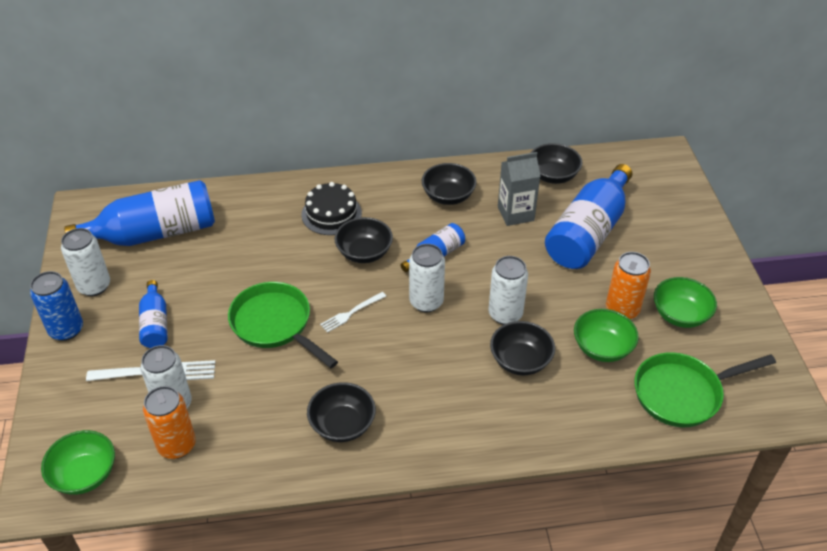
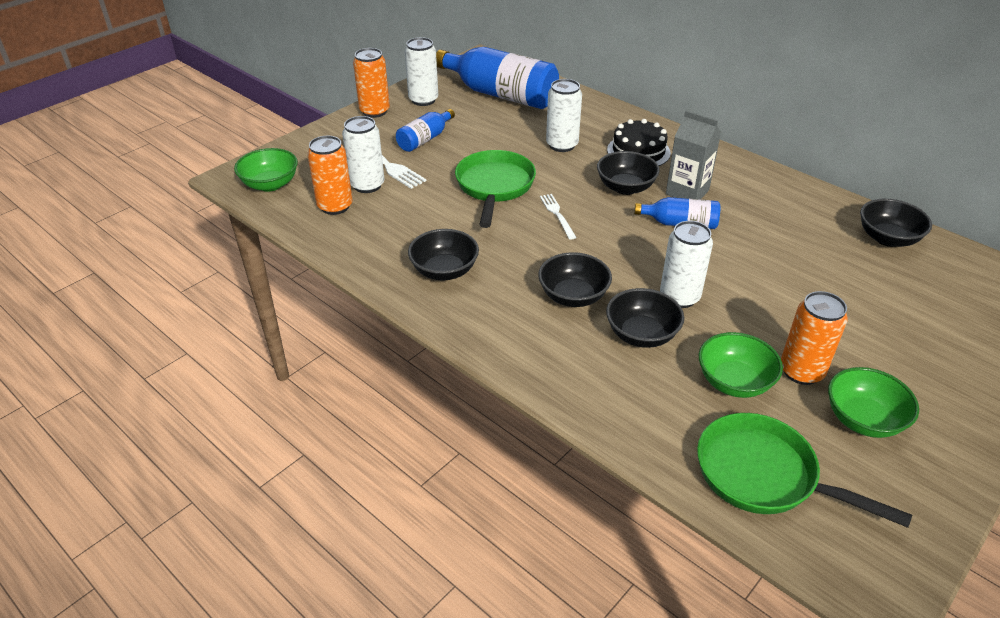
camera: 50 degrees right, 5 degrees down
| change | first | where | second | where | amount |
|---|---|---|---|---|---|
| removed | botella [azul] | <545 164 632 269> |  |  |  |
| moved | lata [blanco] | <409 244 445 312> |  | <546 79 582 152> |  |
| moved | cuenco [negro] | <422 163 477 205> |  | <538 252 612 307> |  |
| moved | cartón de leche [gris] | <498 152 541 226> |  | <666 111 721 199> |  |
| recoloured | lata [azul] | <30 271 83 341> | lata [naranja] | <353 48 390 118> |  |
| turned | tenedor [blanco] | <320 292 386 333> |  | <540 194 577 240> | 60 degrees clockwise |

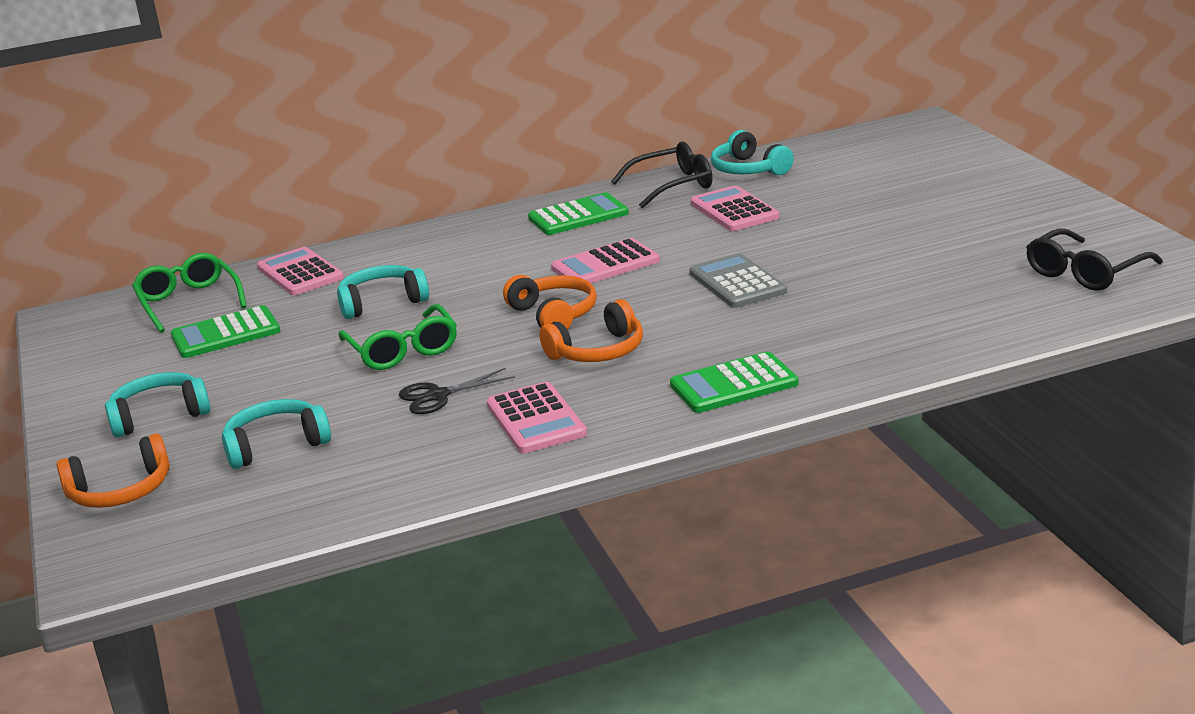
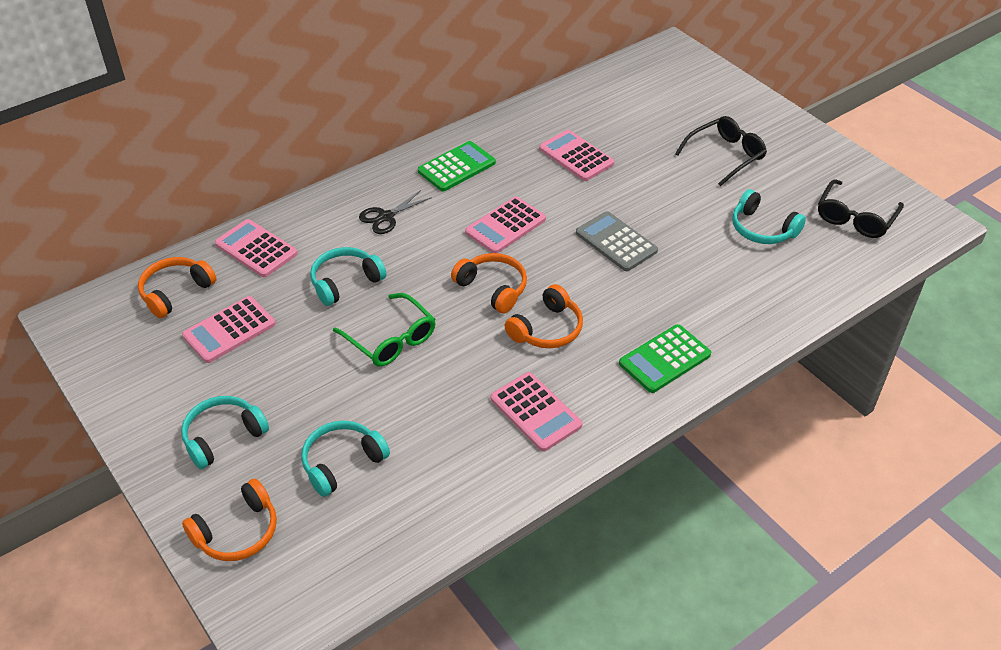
camera: 20 degrees left, 20 degrees up
| change | first | where | second | where | amount |
|---|---|---|---|---|---|
| moved | tijeras [negro] | <399 368 515 414> |  | <359 190 432 234> |  |
| moved | gafas [negro] | <611 141 712 209> |  | <675 116 767 186> |  |
| moved | auriculares [turquesa] | <711 130 794 175> |  | <732 189 806 244> |  |
| replaced | gafas [verde] | <132 253 247 333> | auriculares [naranja] | <138 257 217 318> |  |
| recoloured | calculadora [verde] | <171 305 280 358> | calculadora [rosa] | <182 296 276 363> |  |

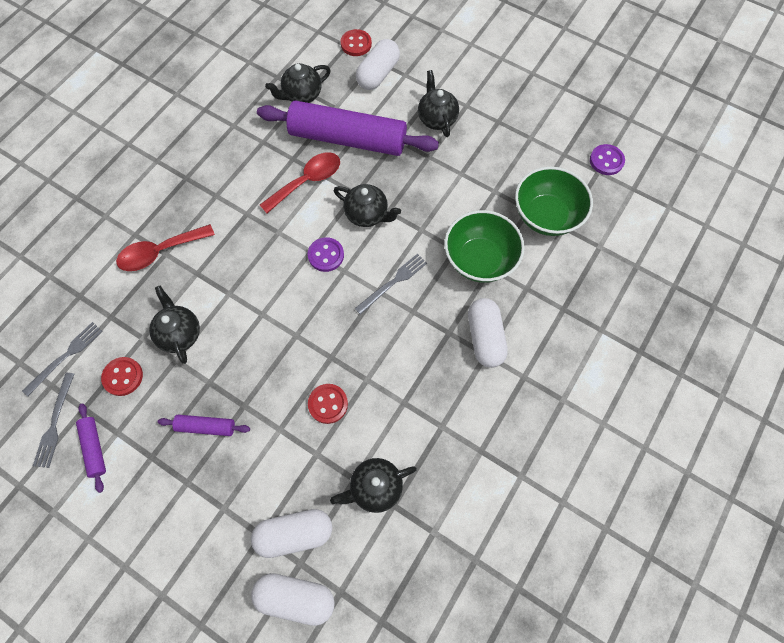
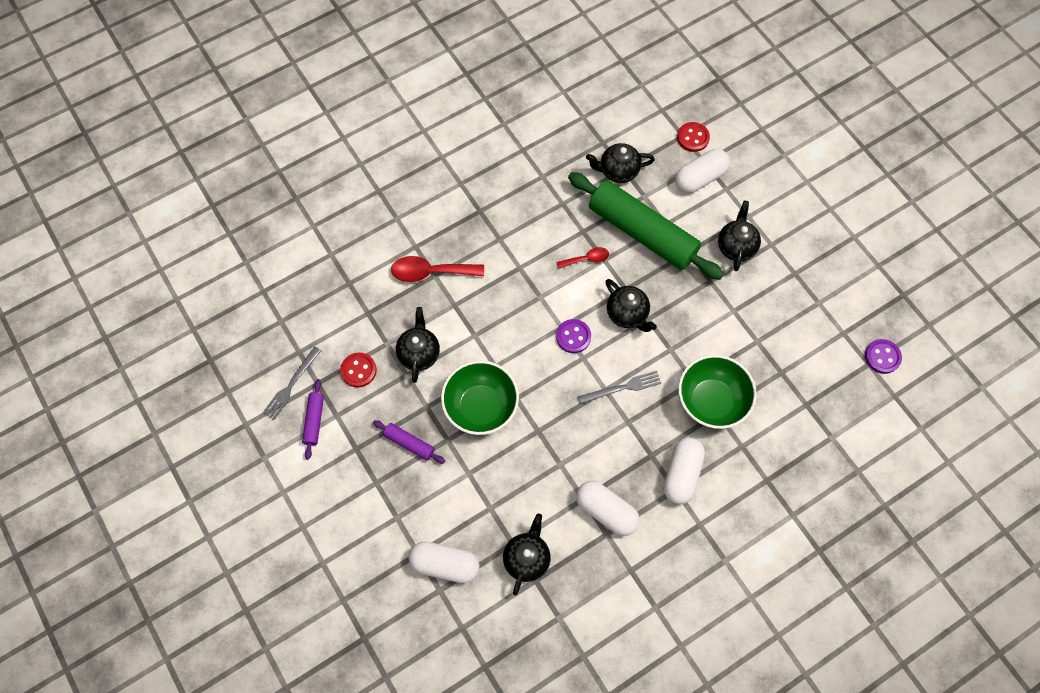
camera: 25 degrees right, 0 degrees up
| change | first | where | second | where | amount |
|---|---|---|---|---|---|
| removed | tenedor [gris] | <22 322 103 396> |  |  |  |
| removed | botón [rojo] | <308 384 348 424> |  |  |  |
| moved | cápsula [blanco] | <251 573 335 626> |  | <576 481 640 536> |  |
| moved | cuenco [verde] | <515 167 593 236> |  | <441 361 519 435> |  |
| recoloured | rodillo [morado] | <257 100 439 156> | rodillo [verde] | <568 172 724 280> |  |
| turned | tetera [negro] | <330 458 417 513> |  | <503 514 551 595> | 105 degrees clockwise |
| resized | cuchara [rojo] | <260 152 340 213> |  | <556 247 609 269> | x0.58 |

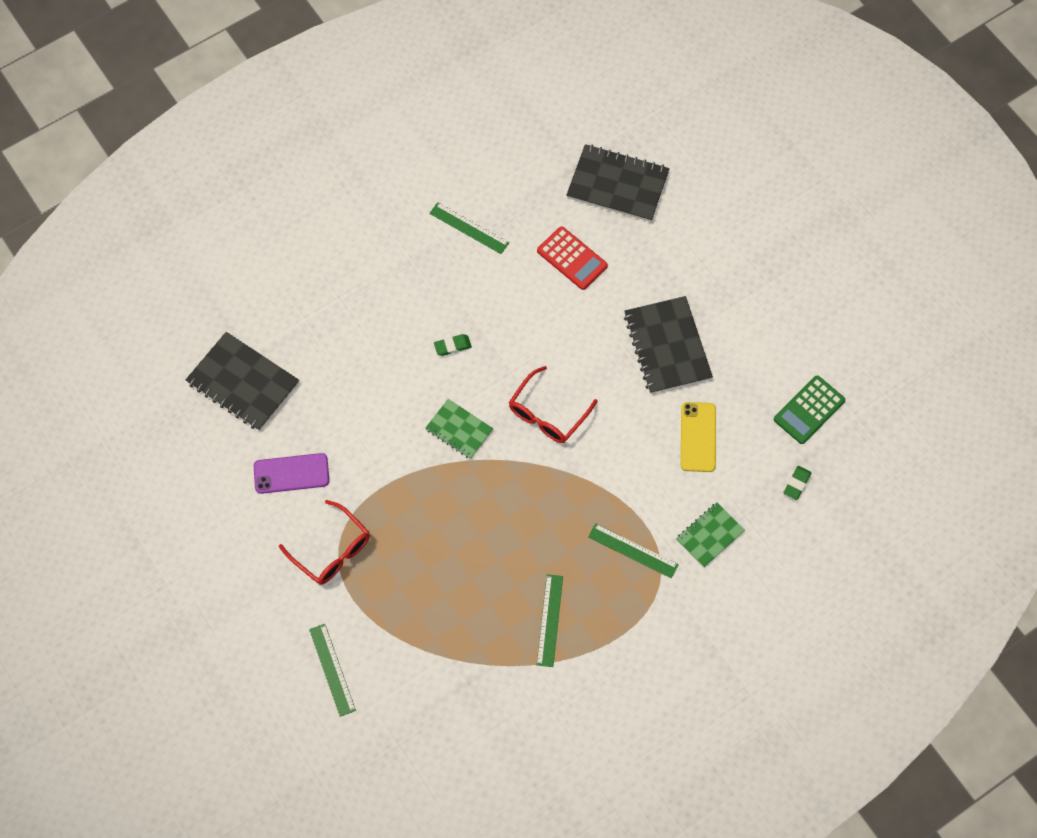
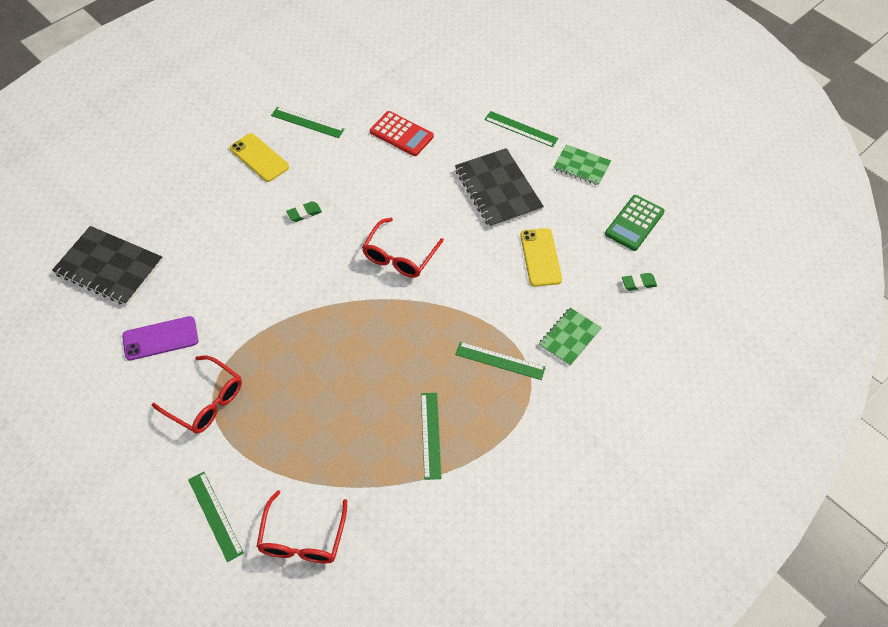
camera: 10 degrees left, 10 degrees down
| change | first | where | second | where | amount |
|---|---|---|---|---|---|
| removed | cuaderno [negro] | <566 144 670 222> |  |  |  |
| added |  |  | móvil [amarillo] | <230 133 289 182> |  |
| added |  |  | gafas [rojo] | <256 490 347 563> |  |
| added |  |  | regla [verde] | <484 111 558 147> |  |
| moved | cuaderno [verde] | <425 399 493 459> |  | <553 145 611 186> |  |
| turned | goma de borrar [verde] | <783 466 811 500> |  | <622 273 657 291> | 60 degrees clockwise |

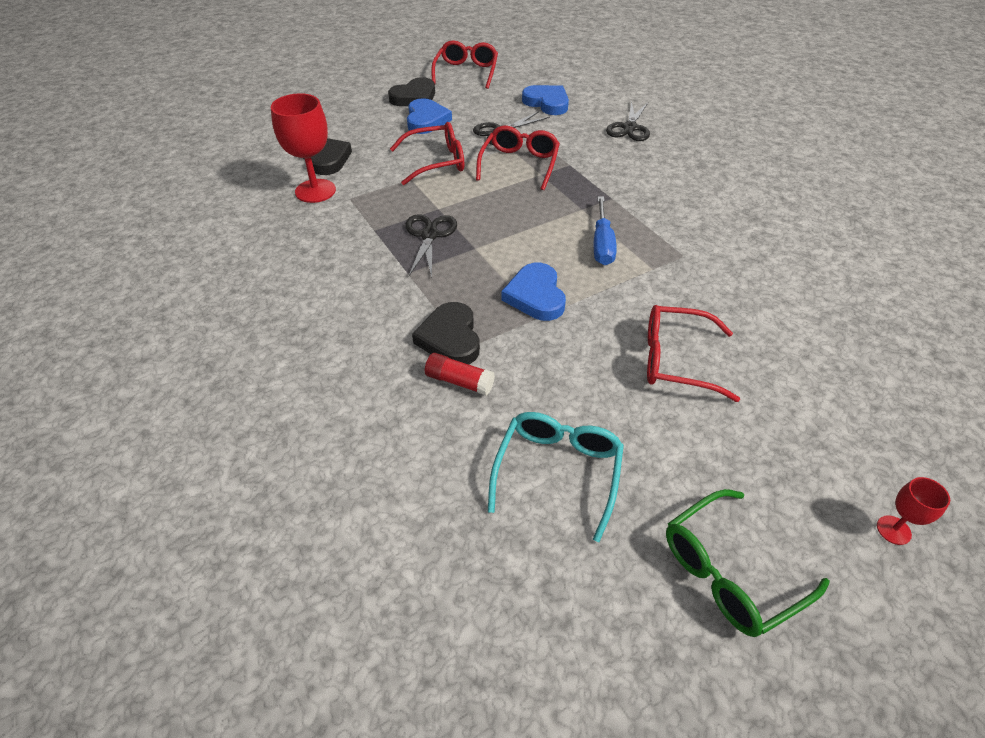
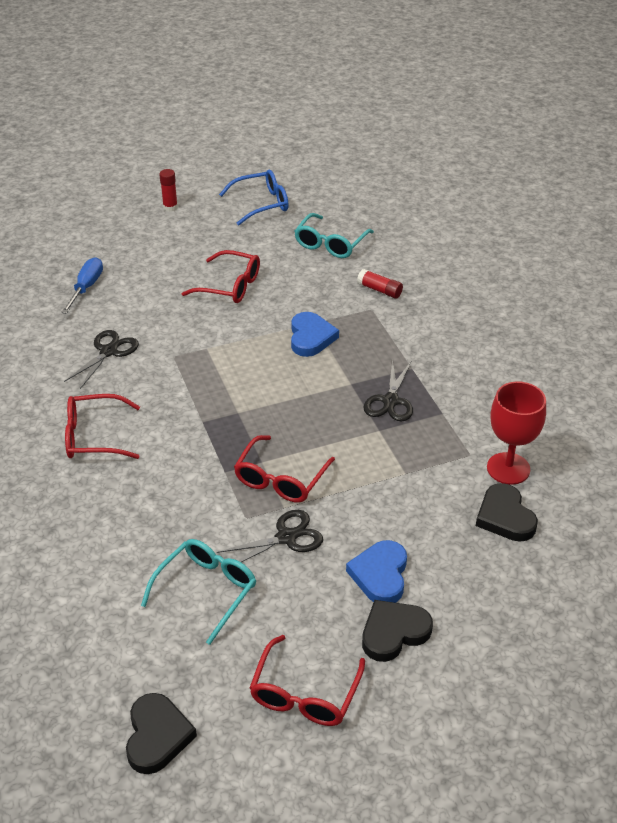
camera: 170 degrees left, 5 degrees down
| change | first | where | second | where | amount |
|---|---|---|---|---|---|
| moved | gafas [rojo] | <390 122 464 185> |  | <65 394 140 459> |  |
| moved | corazón [negro] | <412 302 480 365> |  | <126 693 197 774> |  |
| moved | destornillador [azul] | <594 196 617 265> |  | <61 257 103 314> |  |
| moved | tijeras [negro] | <606 101 650 141> |  | <64 330 139 389> |  |
| replaced | corazón [azul] | <522 85 569 115> | gafas [turquesa] | <141 539 256 645> |  |
| replaced | copa [rojo] | <877 477 950 545> | barra de pegamento [rojo] | <159 169 178 212> |  |
| recoloured | gafas [verde] | <666 489 830 637> | gafas [azul] | <219 170 289 226> |  |

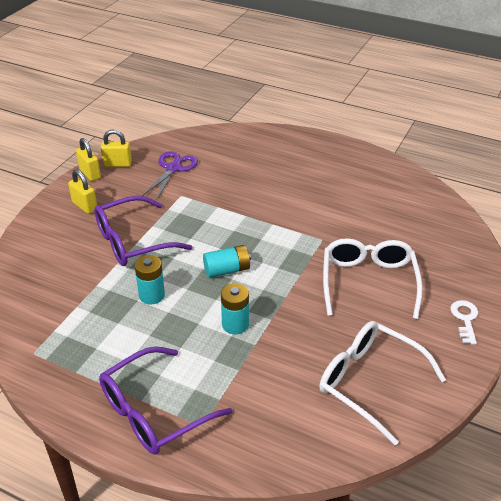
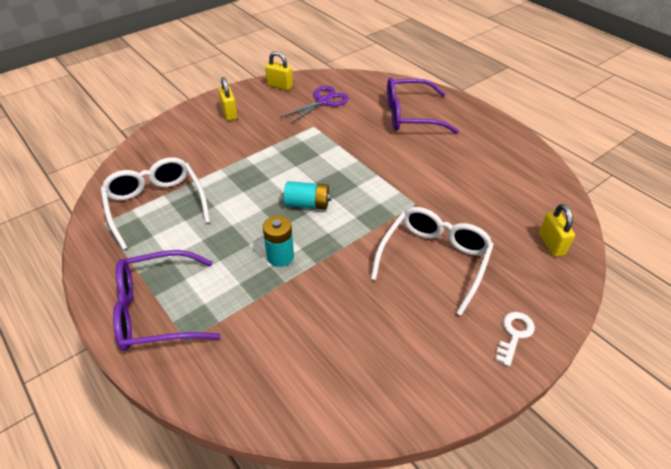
camera: 25 degrees right, 5 degrees up
| change | first | where | second | where | amount |
|---|---|---|---|---|---|
| removed | pila [turquesa] | <134 255 165 304> |  |  |  |
| moved | candado [amarillo] | <76 138 101 181> |  | <539 204 575 257> |  |
| moved | gafas [morado] | <94 196 193 266> |  | <387 77 459 134> |  |
| moved | gafas [blanco] | <319 321 446 445> |  | <101 157 210 250> |  |

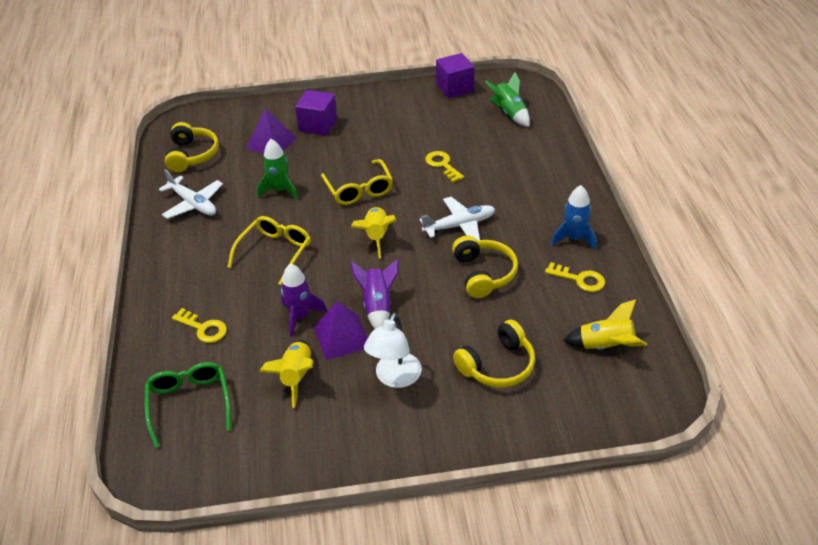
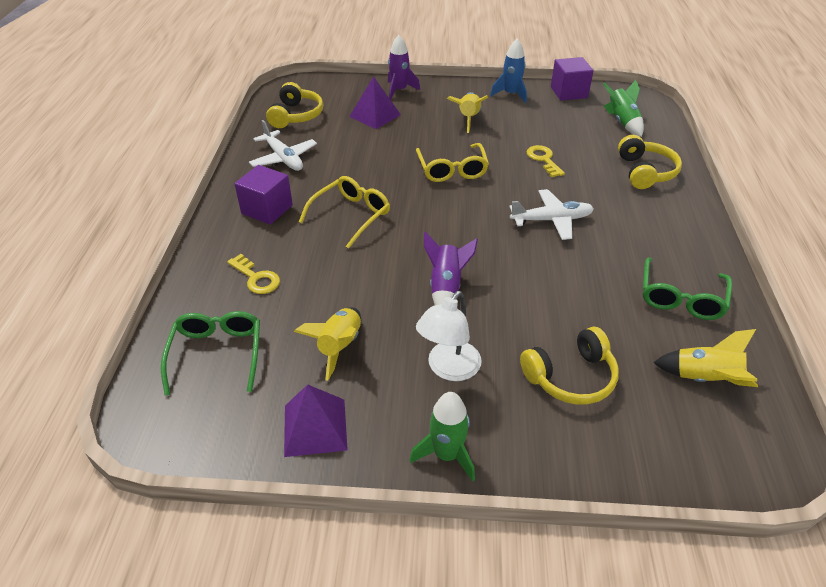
camera: 10 degrees right, 0 degrees up
| change | first | where | second | where | amount |
|---|---|---|---|---|---|
| moved | cohete [verde] | <257 139 298 199> |  | <409 392 475 482> |  |
| moved | cohete [morado] | <281 264 327 337> |  | <388 35 420 100> |  |
| moved | cubo [morado] | <295 90 337 136> |  | <235 165 293 225> |  |
| moved | pirámide [morado] | <314 301 368 360> |  | <284 384 348 457> |  |
| moved | cohete [amarillo] | <351 207 396 258> |  | <447 92 488 133> |  |
| moved | auriculares [amarillo] | <452 236 518 298> |  | <618 135 682 189> |  |
| moved | cohete [azul] | <551 185 597 250> |  | <490 39 527 103> |  |
| replaced | llave [amarillo] | <545 262 605 292> | gafas [verde] | <643 257 732 320> |  |

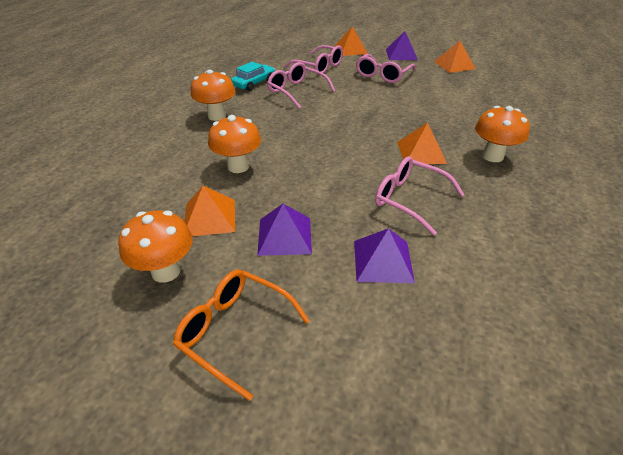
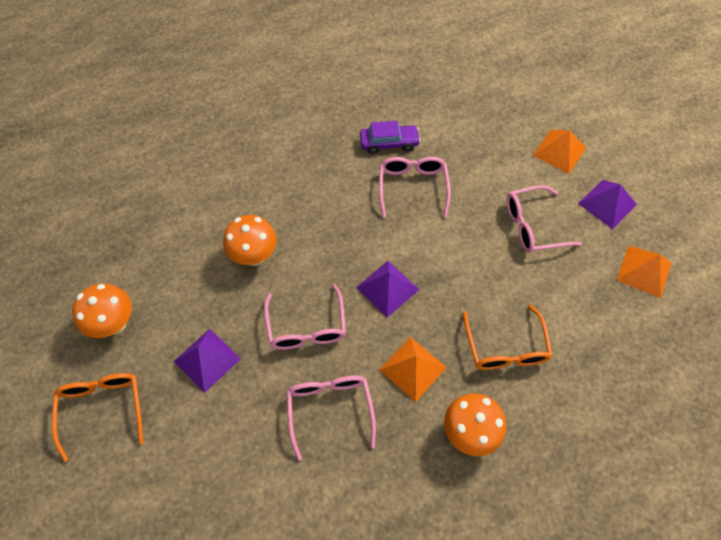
camera: 45 degrees right, 20 degrees up
| change | first | where | second | where | amount |
|---|---|---|---|---|---|
| removed | pirámide [naranja] | <184 186 235 236> |  |  |  |
| removed | seta [naranja] | <191 70 236 121> |  |  |  |
| added |  |  | gafas [naranja] | <463 305 553 370> |  |
| moved | gafas [rosa] | <284 45 343 75> |  | <264 284 346 350> |  |
| moved | pirámide [morado] | <354 228 415 283> |  | <356 261 419 318> |  |
| recoloured | coche [turquesa] | <231 62 275 91> | coche [morado] | <360 121 421 154> |  |

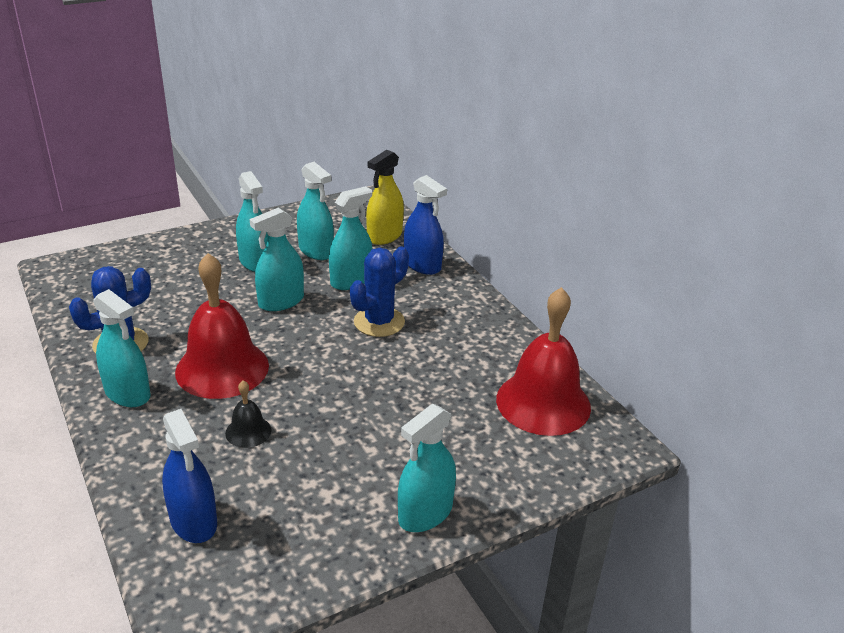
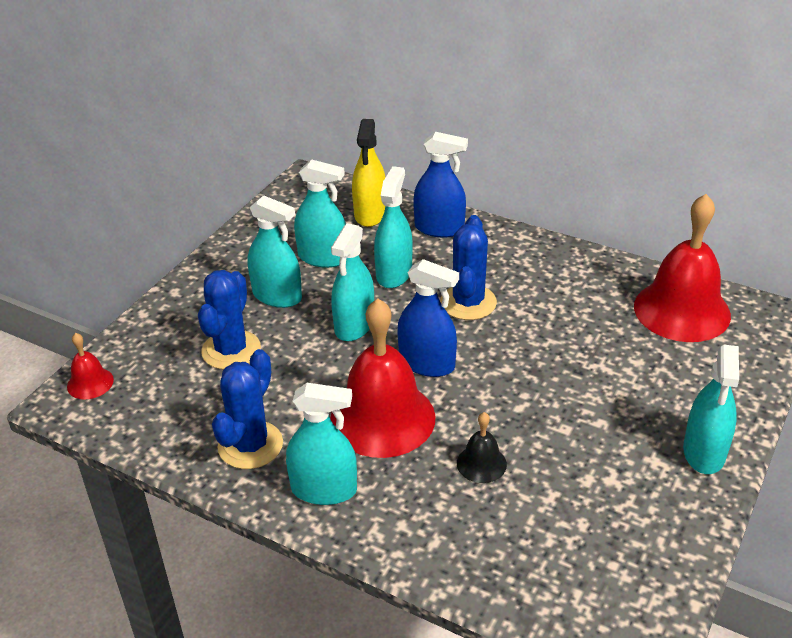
camera: 30 degrees left, 5 degrees up
| change | first | where | second | where | amount |
|---|---|---|---|---|---|
| added |  |  | campana [rojo] | <67 333 114 400> |  |
| added |  |  | cactus [azul] | <198 270 261 370> |  |
| moved | pulverizador [azul] | <162 409 217 543> |  | <397 259 459 377> |  |

